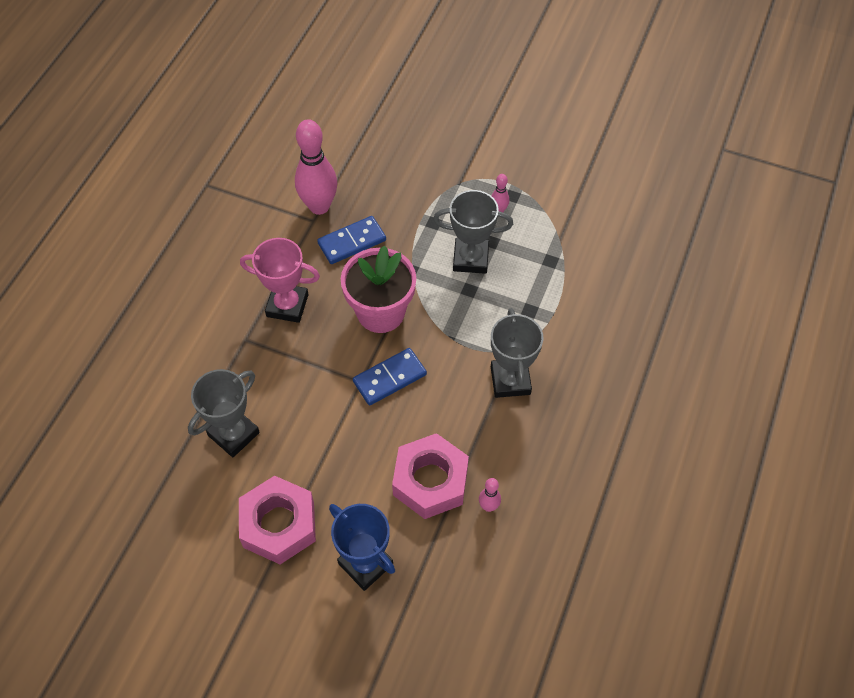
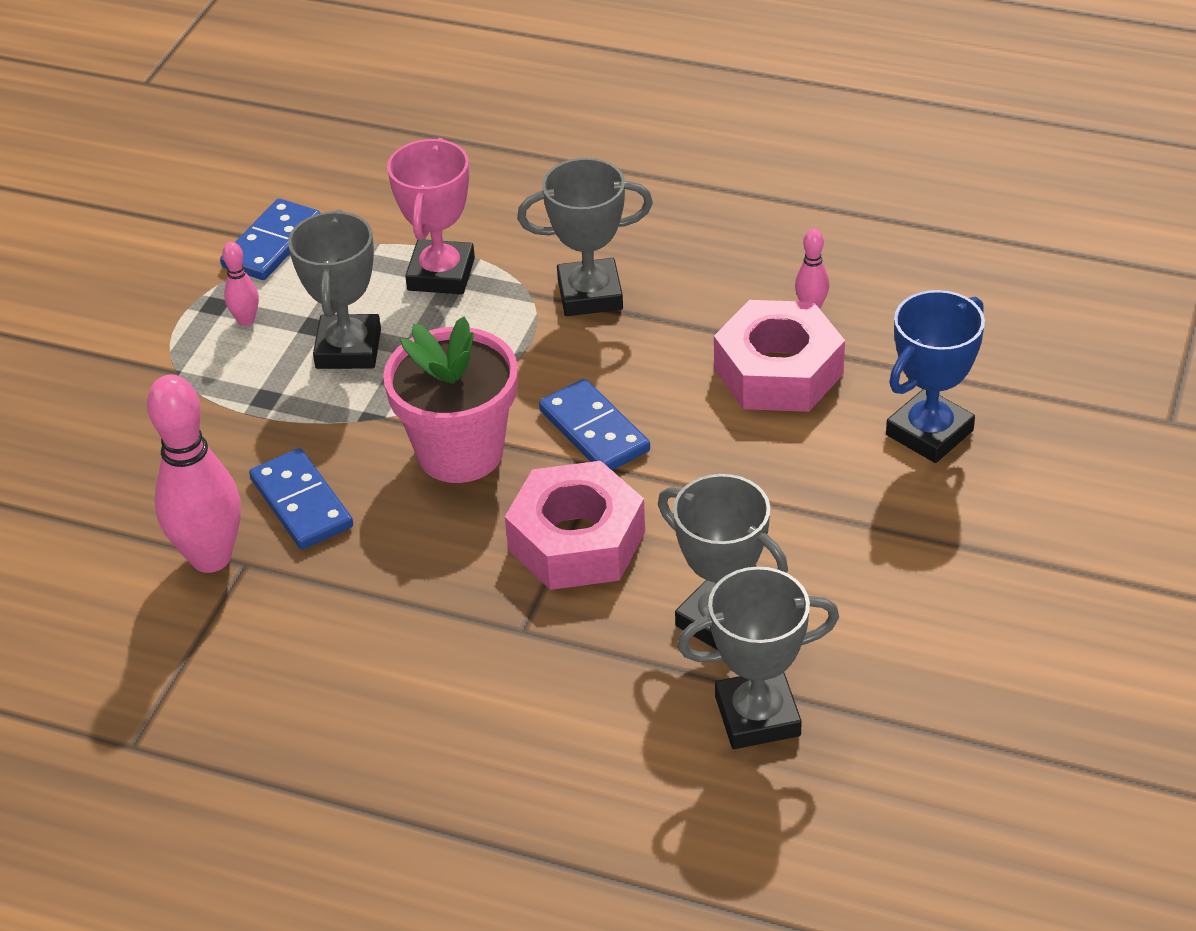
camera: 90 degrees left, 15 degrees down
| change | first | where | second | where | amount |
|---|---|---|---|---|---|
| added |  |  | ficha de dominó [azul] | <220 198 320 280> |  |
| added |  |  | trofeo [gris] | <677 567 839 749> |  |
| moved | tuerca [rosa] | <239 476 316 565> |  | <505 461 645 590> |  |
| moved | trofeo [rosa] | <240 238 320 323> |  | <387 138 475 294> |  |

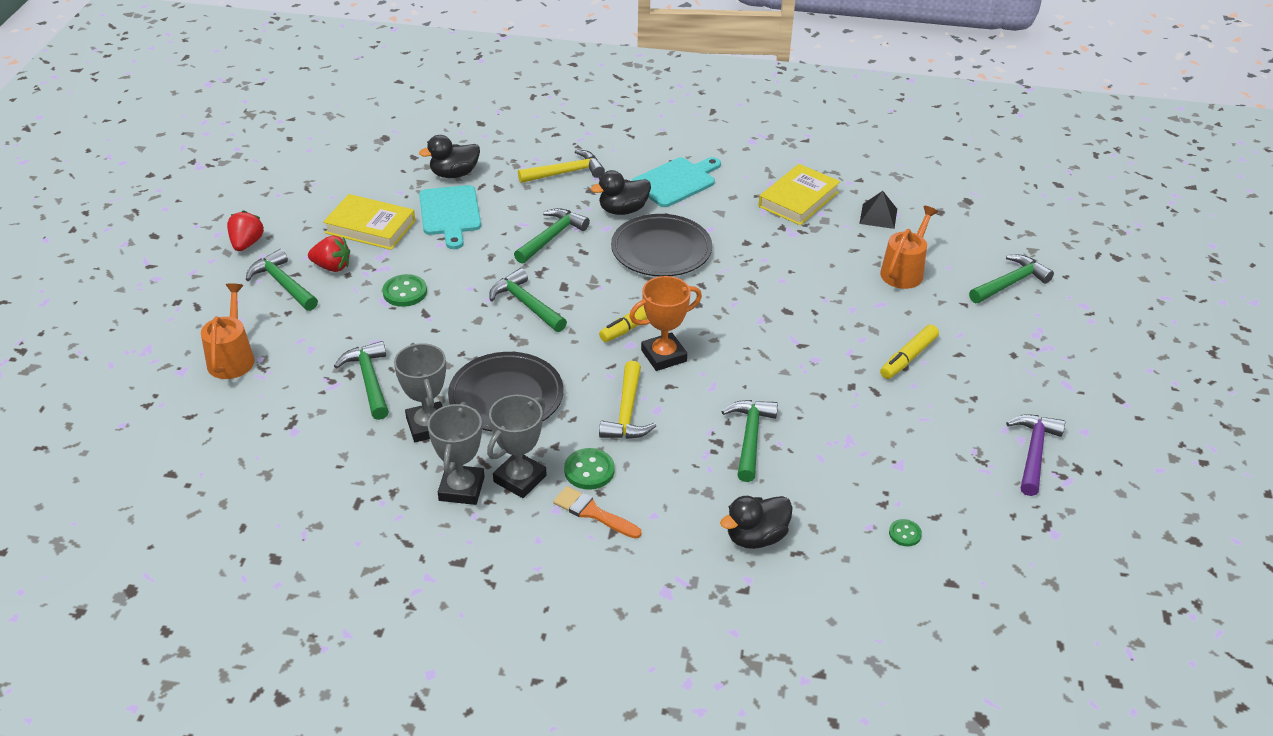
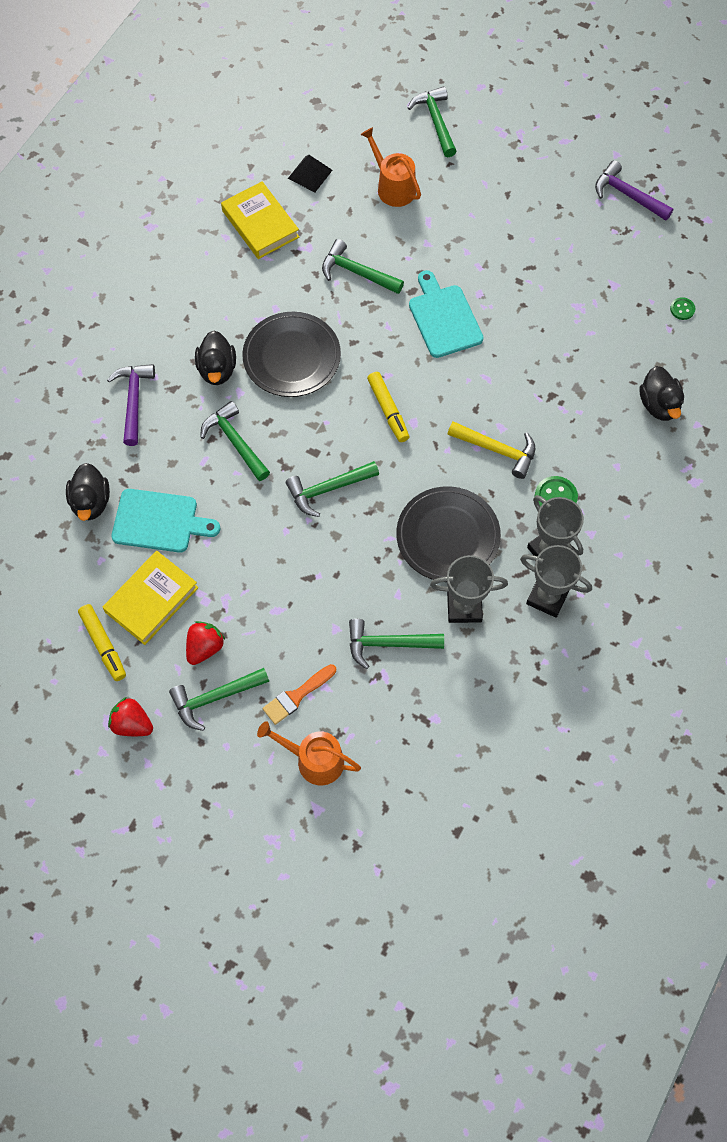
camera: 70 degrees left, 25 degrees up
| change | first | where | second | where | amount |
|---|---|---|---|---|---|
| removed | botón [verde] | <383 274 427 307> |  |  |  |
| removed | trofeo [naranja] | <629 276 702 371> |  |  |  |
| moved | pincel [naranja] | <553 486 642 539> |  | <263 664 336 725> |  |
| moved | tabla de cortar [turquesa] | <631 157 721 207> |  | <409 270 484 358> |  |
| moved | martillo [verde] | <721 400 778 482> |  | <322 239 404 294> |  |
| moved | rotulador [amarillo] | <880 324 939 379> |  | <78 604 126 681> |  |
| recoloured | martillo [amarillo] | <518 149 605 183> | martillo [morado] | <107 364 155 446> |  |

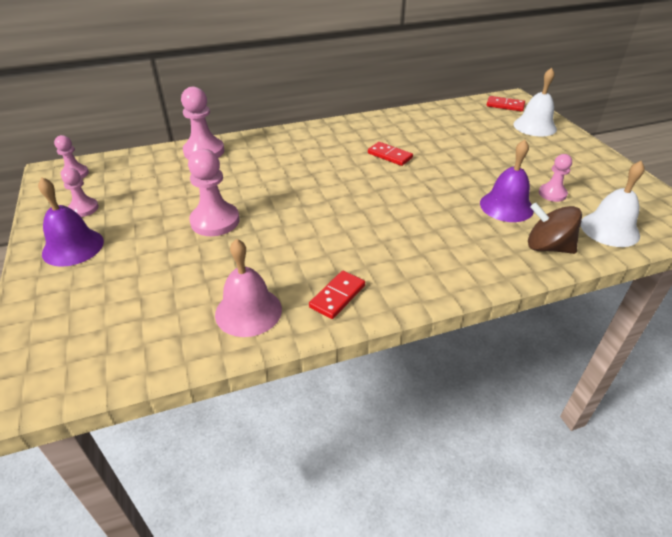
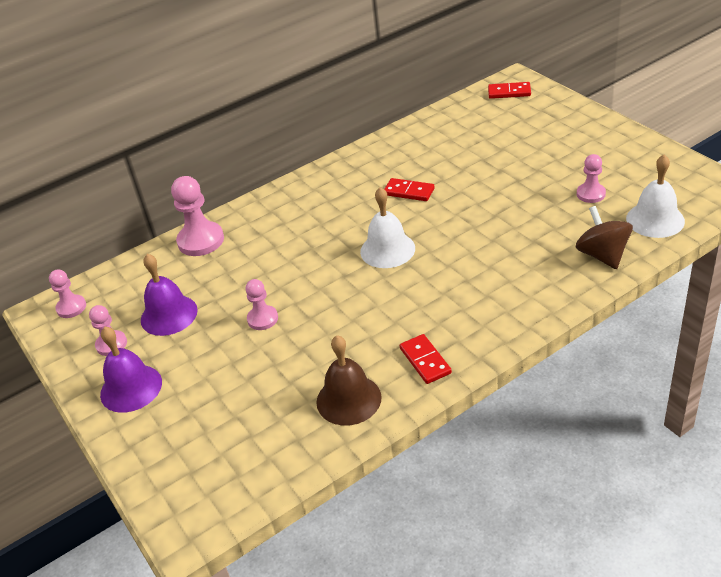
camera: 10 degrees left, 0 degrees up
| change | first | where | second | where | amount |
|---|---|---|---|---|---|
| moved | campana [morado] | <480 140 534 222> |  | <141 254 198 336> |  |
| moved | campana [blanco] | <513 68 557 137> |  | <360 187 415 268> |  |
| recoloured | campana [rosa] | <215 239 282 337> | campana [marrón] | <316 335 382 426> |  |
| turned | ficha de dominó [rojo] | <309 271 365 319> |  | <400 334 452 384> | 45 degrees counterclockwise |
| turned | peonza [marrón] | <528 203 582 254> |  | <576 206 633 269> | 60 degrees clockwise |
| resized | peón [rosa] | <188 149 239 236> |  | <245 279 278 330> | x0.60 |

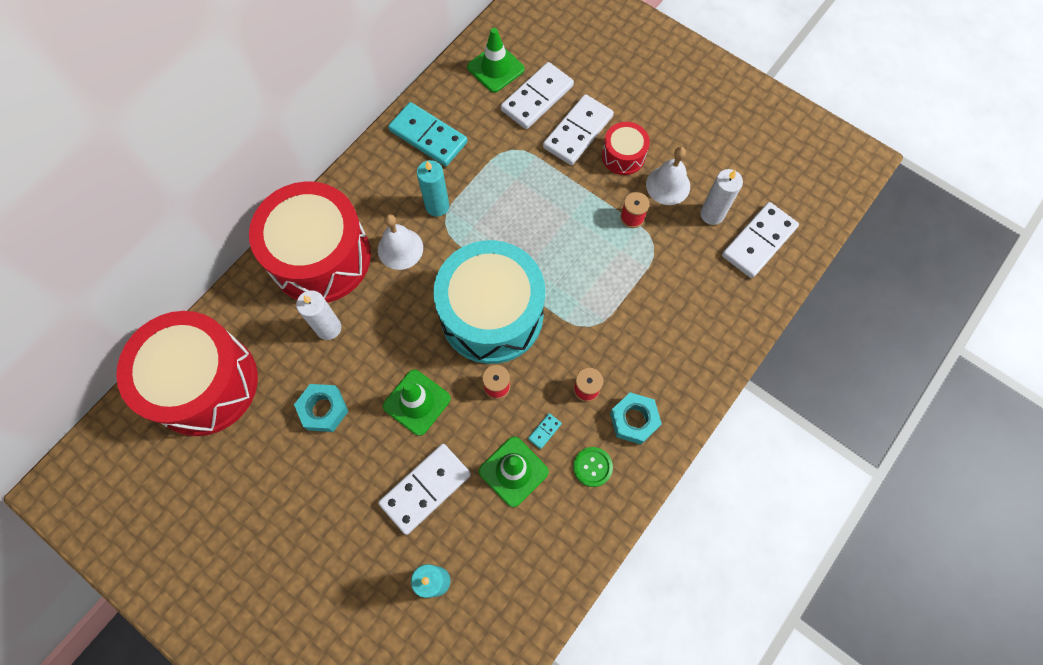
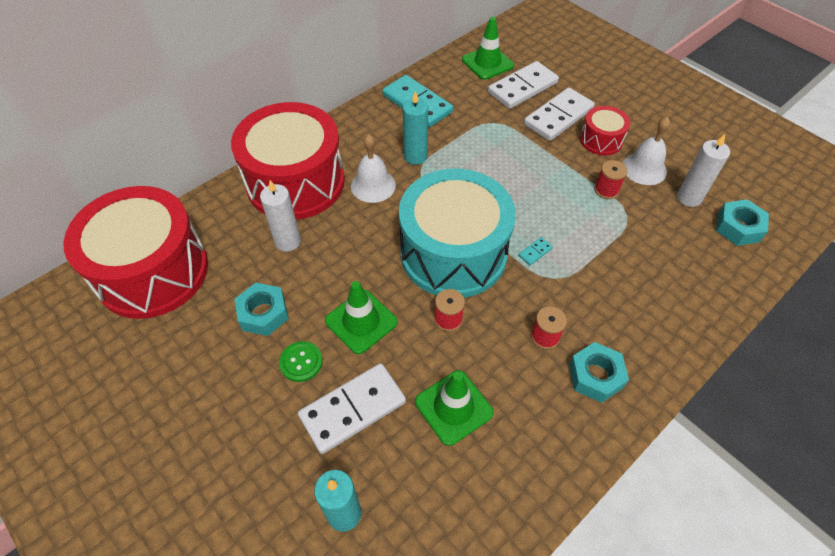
camera: 10 degrees right, 15 degrees down
| change | first | where | second | where | amount |
|---|---|---|---|---|---|
| moved | ficha de dominó [turquesa] | <528 413 562 449> |  | <518 237 553 265> |  |
| moved | botón [verde] | <573 447 613 487> |  | <279 341 323 382> |  |
| replaced | ficha de dominó [blanco] | <722 202 799 278> | tuerca [turquesa] | <716 199 769 246> |  |

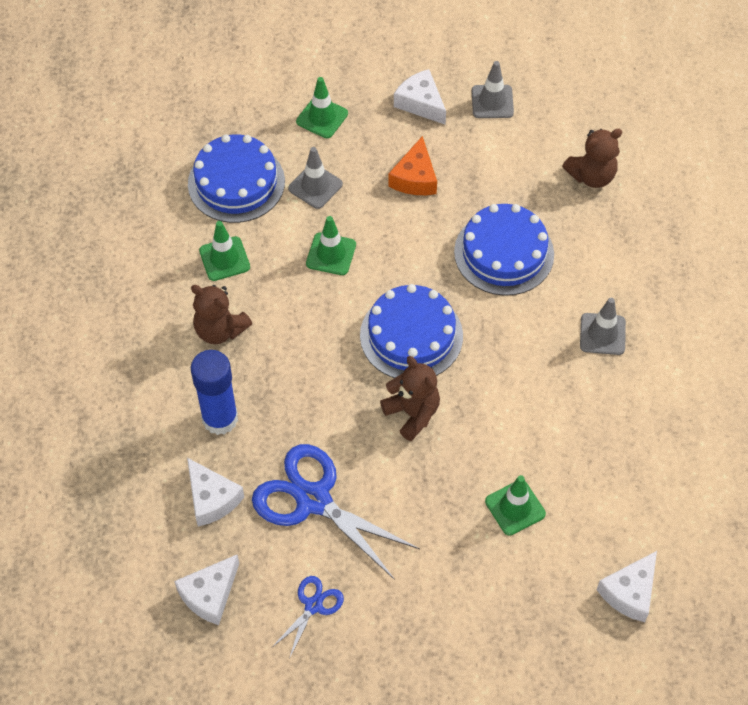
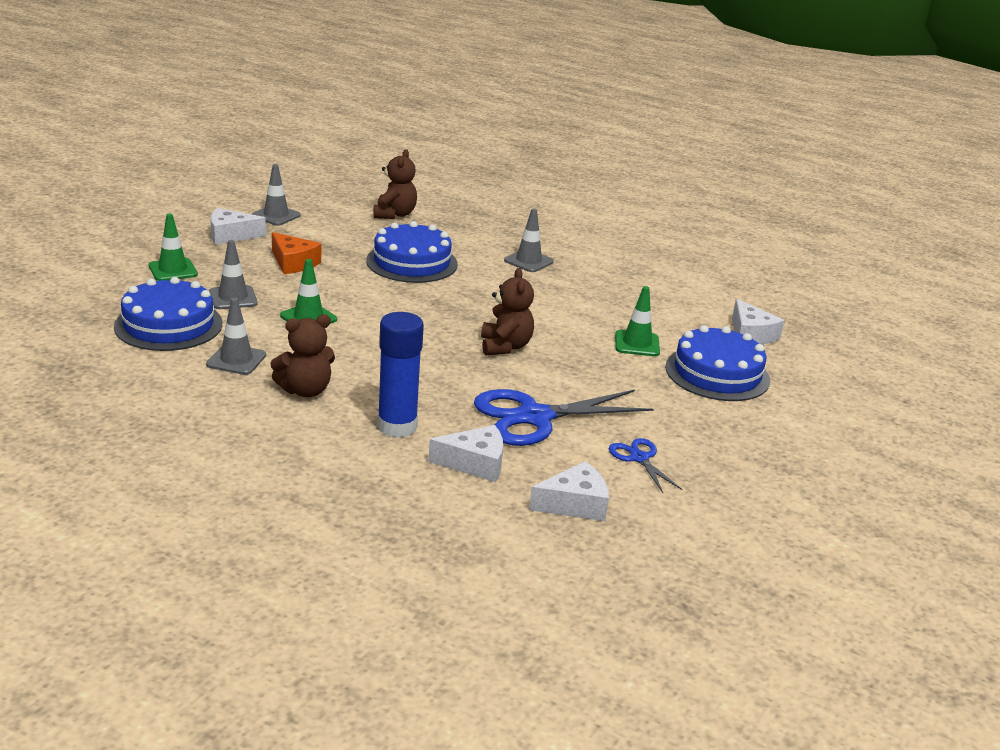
camera: 60 degrees left, 30 degrees down
| change | first | where | second | where | amount |
|---|---|---|---|---|---|
| moved | tarta [azul] | <360 284 463 378> |  | <665 325 770 401> |  |
| recoloured | cono de tráfico [verde] | <199 221 250 281> | cono de tráfico [gris] | <206 298 266 375> |  |
| turned | queso [blanco] | <174 554 239 625> |  | <529 461 609 521> | 90 degrees counterclockwise |
| turned | osito [marrón] | <380 356 440 441> |  | <481 268 534 355> | 90 degrees clockwise |

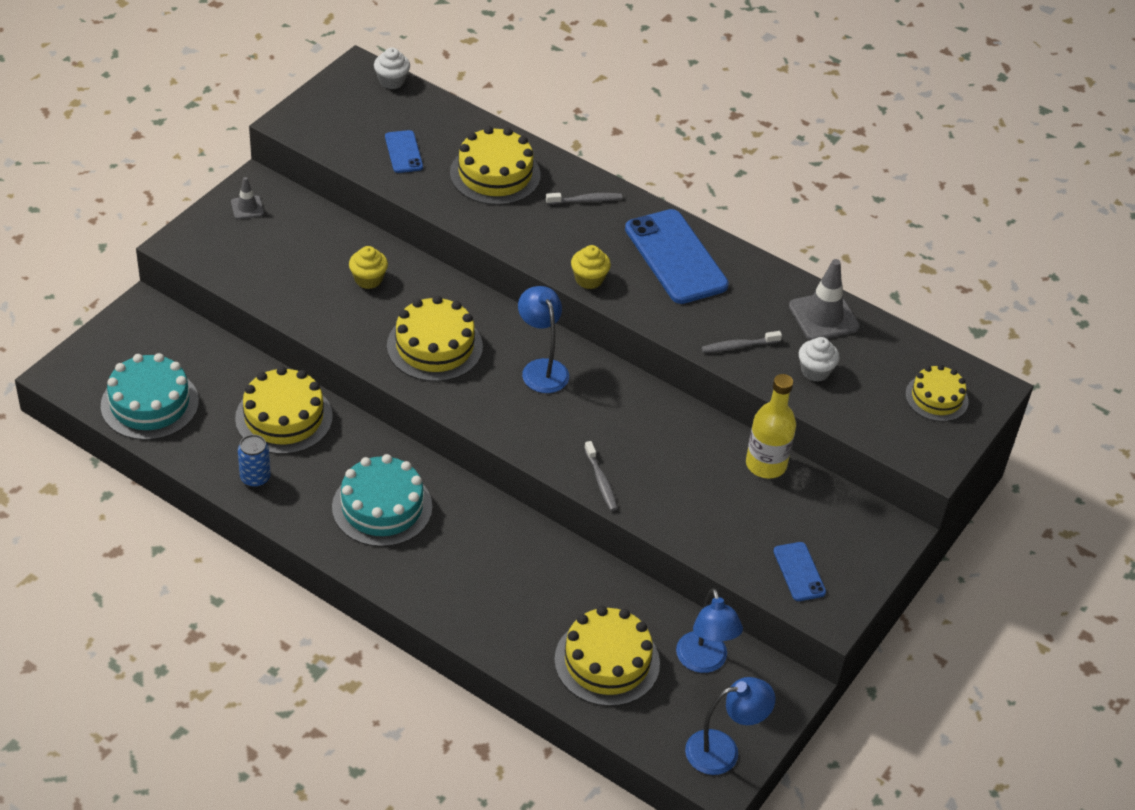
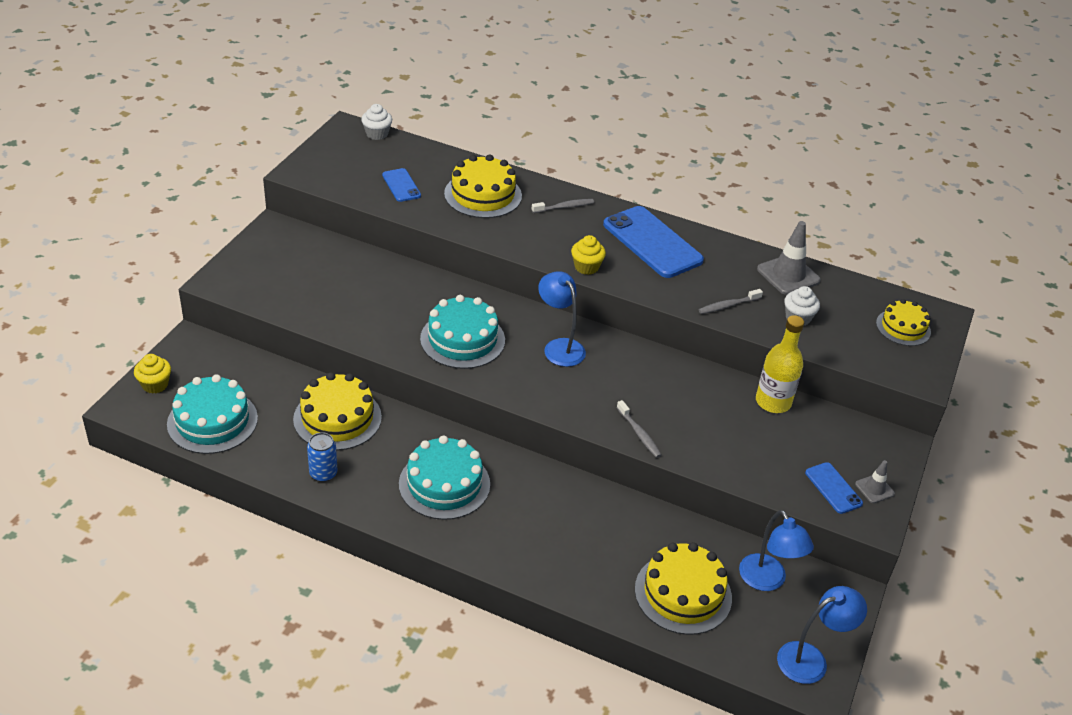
camera: 10 degrees left, 5 degrees down
| change | first | where | second | where | amount |
|---|---|---|---|---|---|
| moved | cono de tráfico [gris] | <231 177 264 219> |  | <855 460 895 503> |  |
| moved | magdalena [amarillo] | <349 246 388 289> |  | <134 354 171 394> |  |
| recoloured | tarta [amarillo] | <387 295 483 382> | tarta [turquesa] | <420 295 505 369> |  |

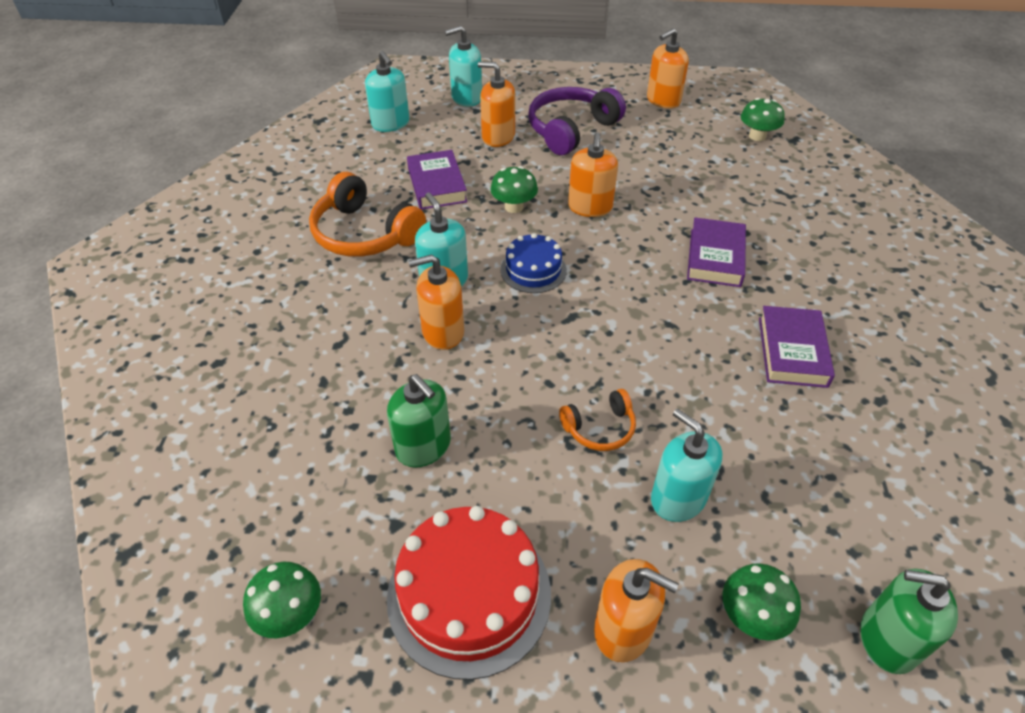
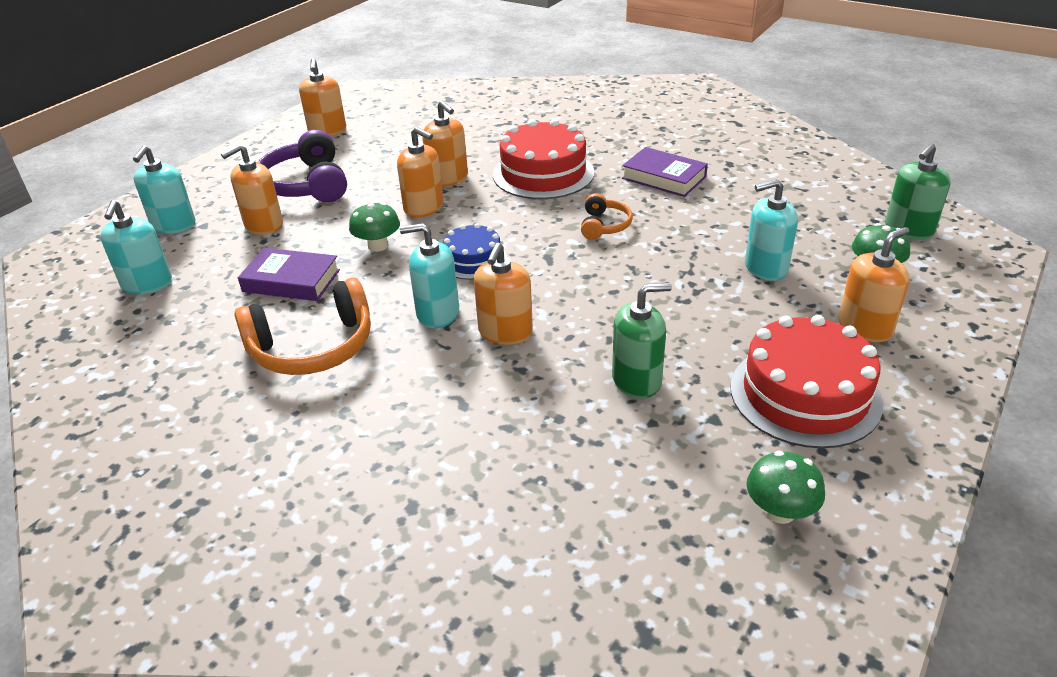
camera: 60 degrees left, 10 degrees down
| change | first | where | second | where | amount |
|---|---|---|---|---|---|
| removed | seta [verde] | <741 98 785 141> |  |  |  |
| added |  |  | dispensador de jabón [naranja] | <422 101 468 187> |  |
| moved | auriculares [naranja] | <559 389 636 451> |  | <581 193 633 240> |  |
| replaced | libro [morado] | <687 217 746 287> | tarta [rojo] | <493 119 594 199> |  |
| turned | dispensador de jabón [turquesa] | <365 51 409 132> |  | <100 200 172 294> | 90 degrees clockwise |

